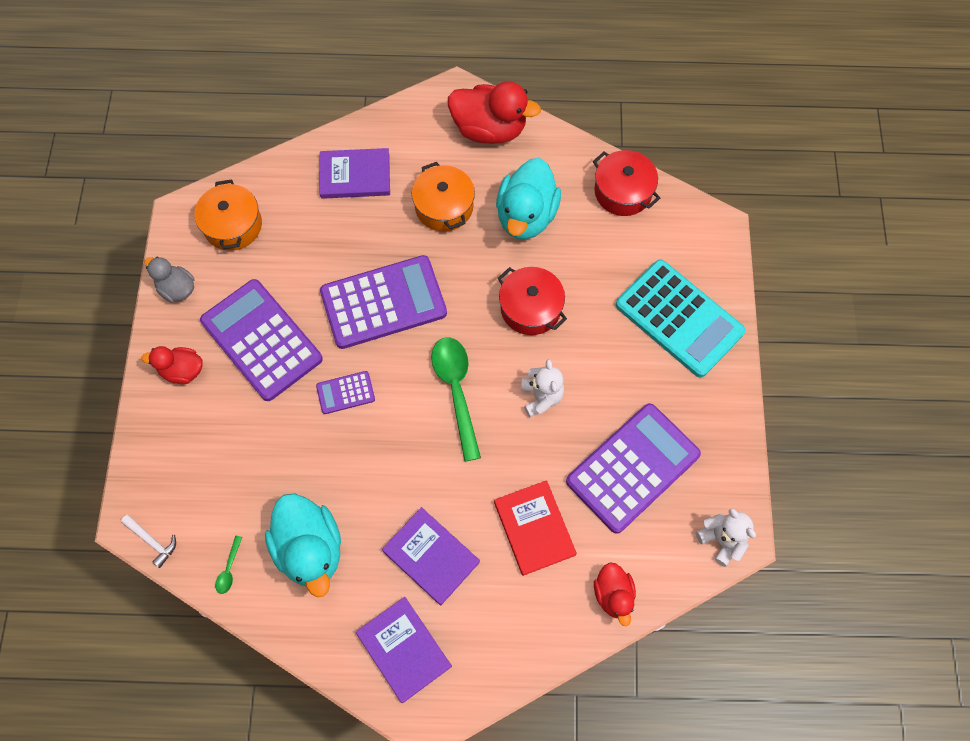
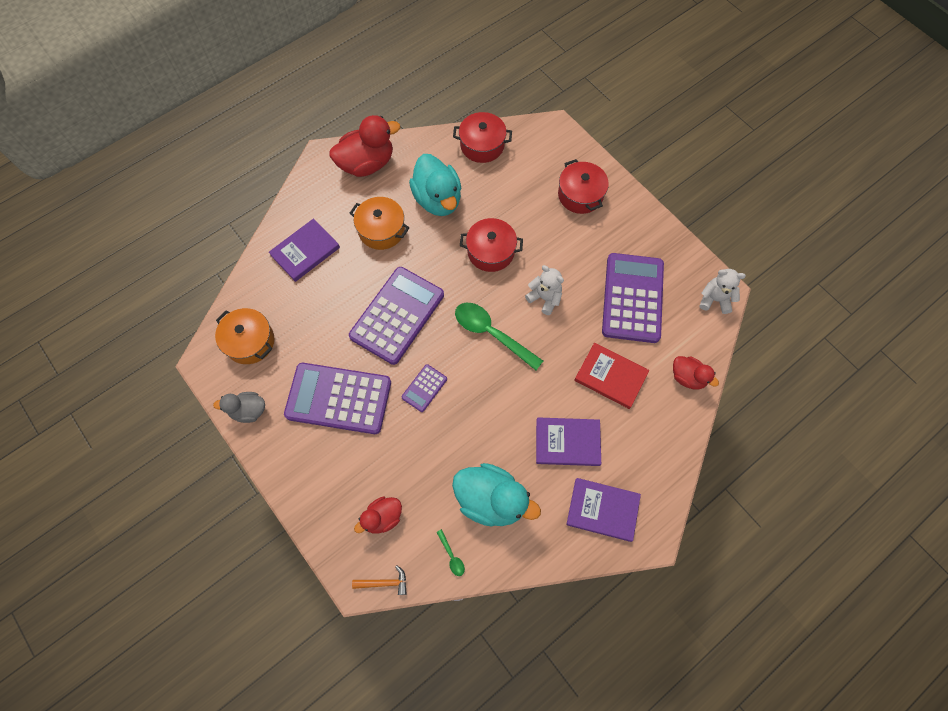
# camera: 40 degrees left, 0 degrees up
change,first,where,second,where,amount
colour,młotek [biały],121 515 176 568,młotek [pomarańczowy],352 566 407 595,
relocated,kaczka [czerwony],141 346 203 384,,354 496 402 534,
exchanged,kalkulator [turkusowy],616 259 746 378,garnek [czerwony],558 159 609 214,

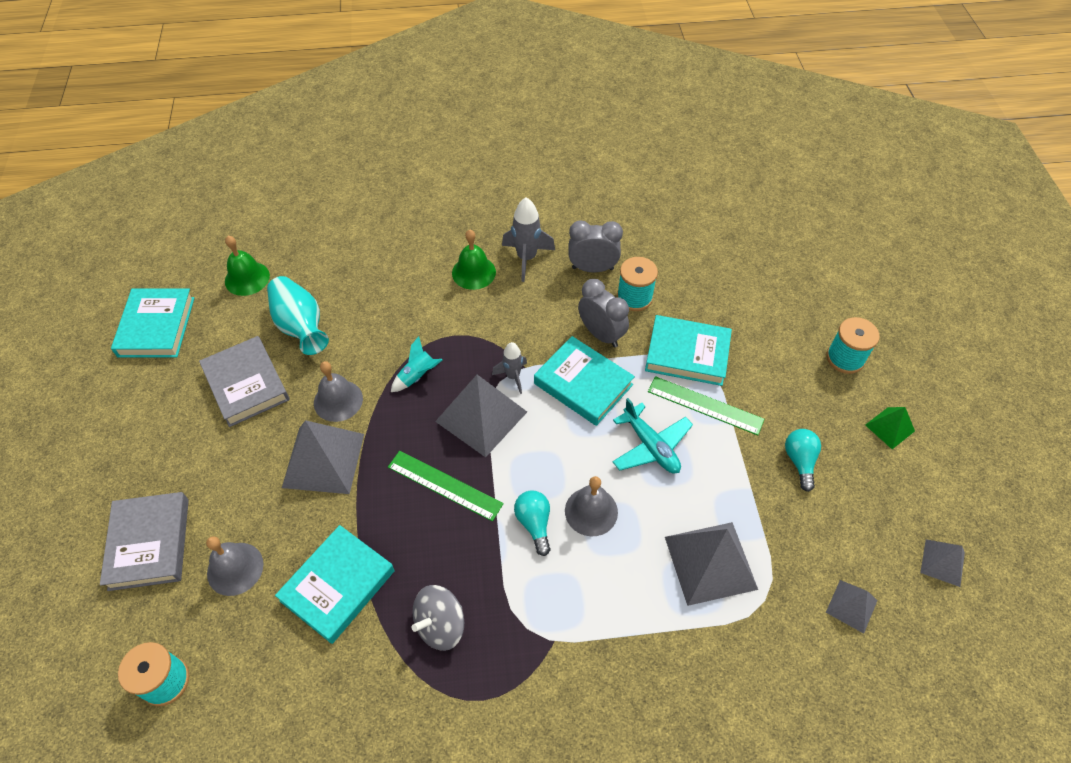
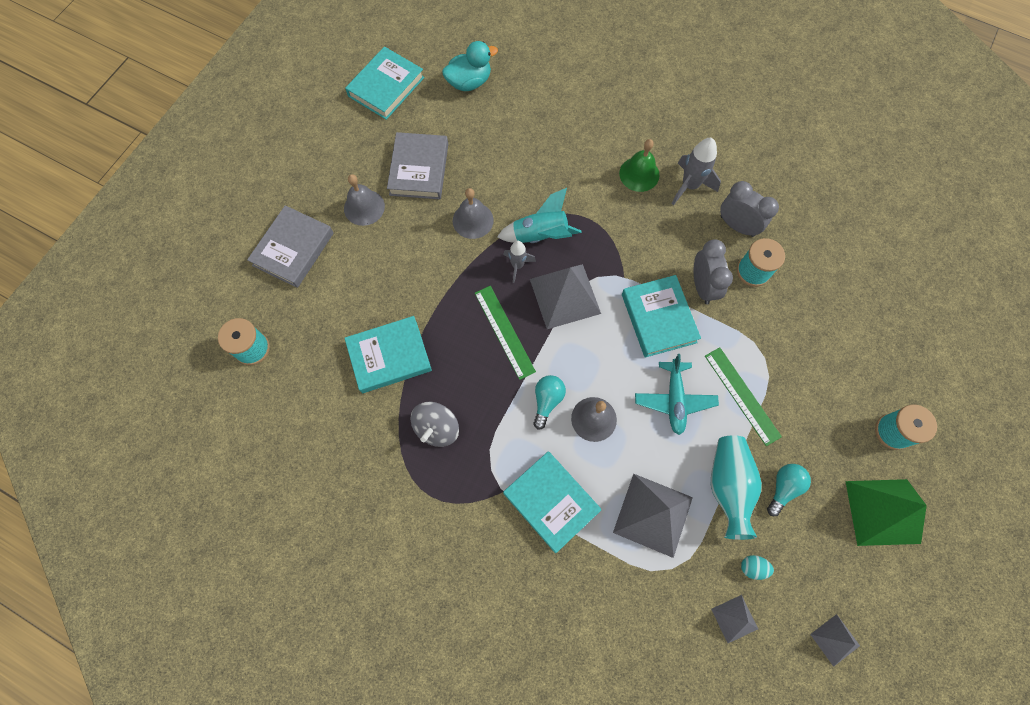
# camera: 35 degrees right, 15 degrees up
change,first,where,second,where,amount
relocated,dzwonek [szary],206 536 264 596,,344 174 385 226,
spun,bączek [szary],412 585 464 651,,411 402 459 447,60 degrees counterclockwise
exchanged,dzwonek [zielony],225 236 270 296,kaczka [turkusowy],442 41 498 91,
size,rakieta [turkusowy],391 336 442 392,,497 188 582 243,x1.57
relocated,rakieta [szary],492 342 527 394,,503 241 536 283,
relocated,książka [turkusowy],645 315 732 386,,503 451 601 553,
relocated,wazon [turkusowy],267 276 329 355,,711 435 762 540,
appeared,,,jajko [turkusowy],741 555 774 580,
size,piramida [zielony],865 407 915 449,,845 479 927 546,x1.90
missing,piramida [szary],282 420 364 494,,,

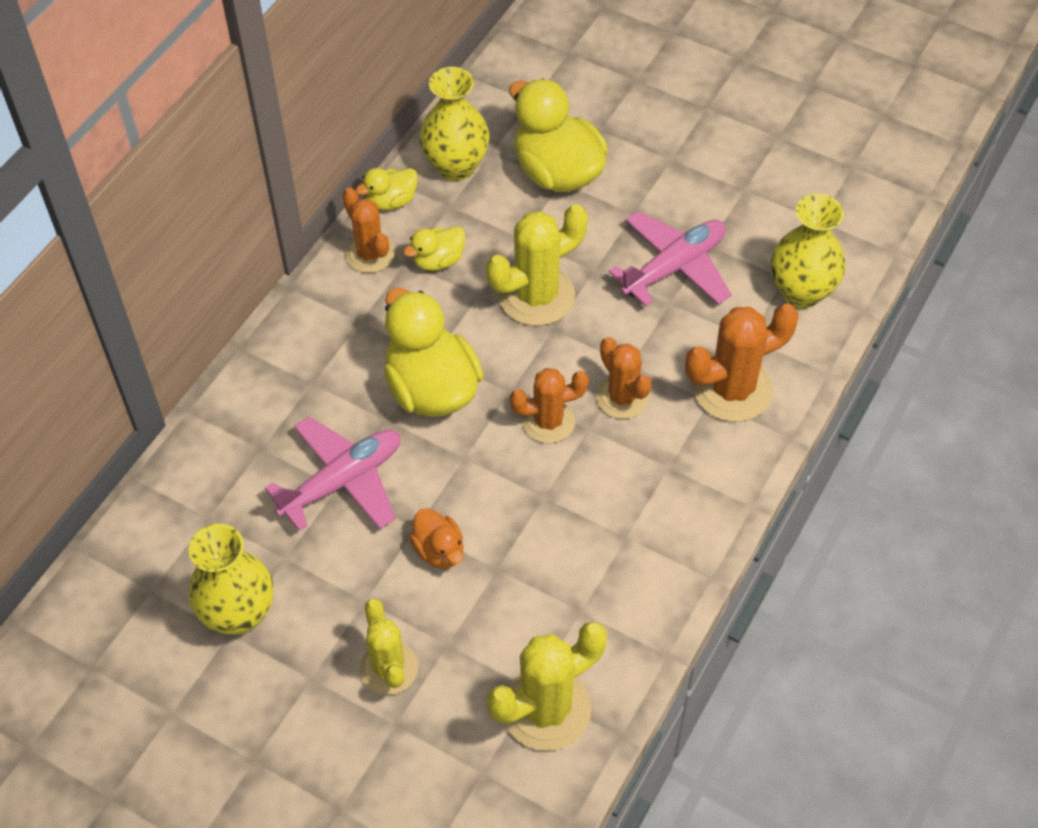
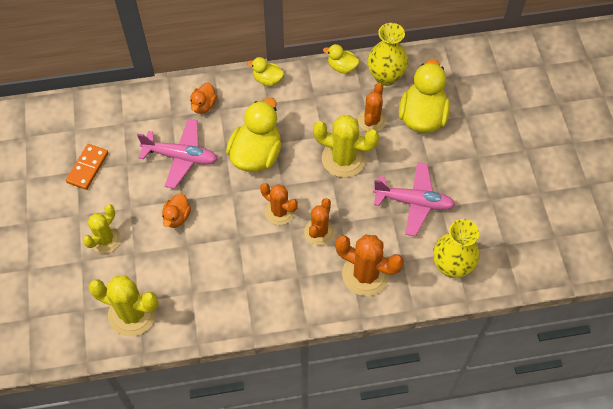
# camera: 50 degrees right, 5 degrees up
change,first,where,second,where,amount
exchanged,wazon [żółty],188 524 273 635,kostka domina [pomarańczowy],66 144 108 190,
appeared,,,kaczka [pomarańczowy],190 82 217 114,
relocated,kaczka [żółty],403 226 466 271,,247 57 284 86,
relocated,kaktus [pomarańczowy],342 187 395 273,,358 83 386 132,

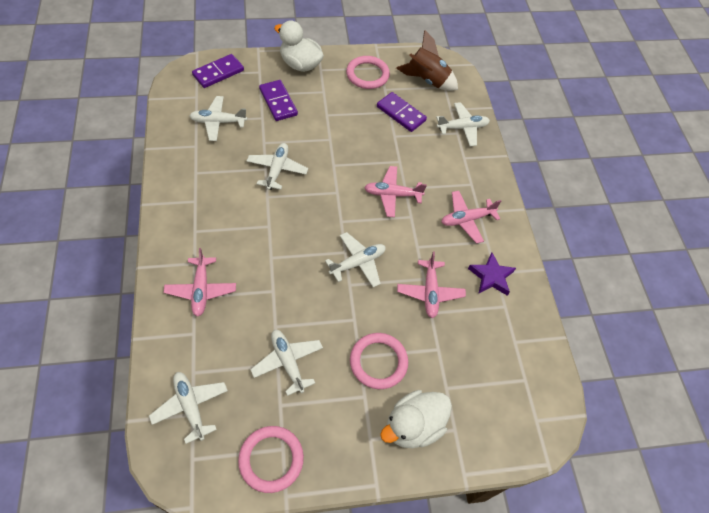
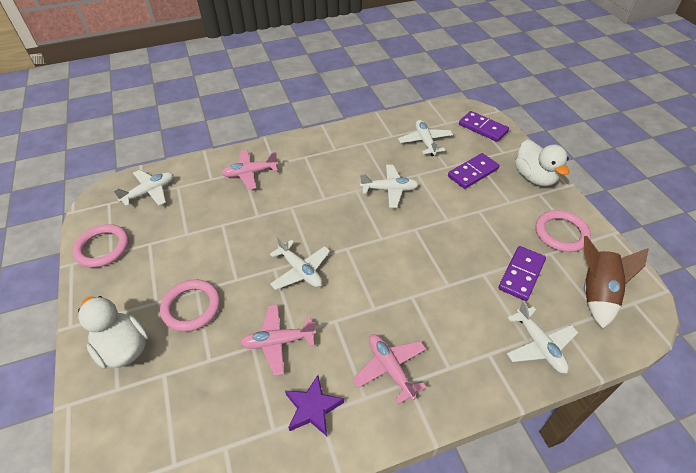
# camera: 85 degrees right, 10 degrees down
change,first,where,second,where,amount
spun,kaczka [biały],274 21 324 72,,515 140 569 186,135 degrees clockwise
missing,samolot [biały],250 330 323 396,,,
missing,samolot [różowy],364 166 427 217,,,

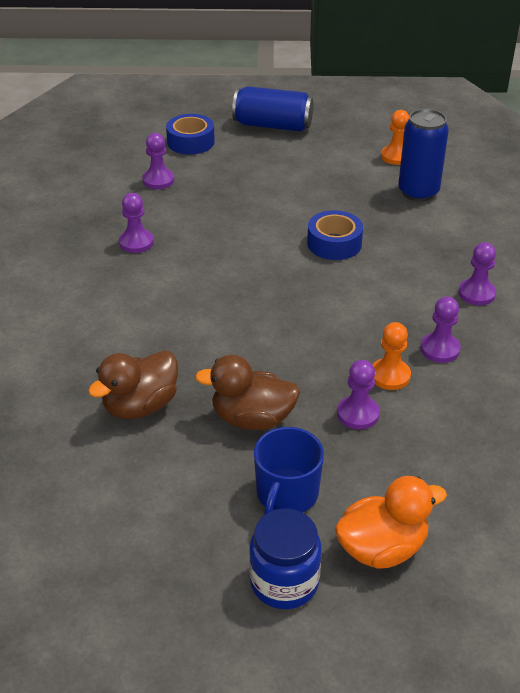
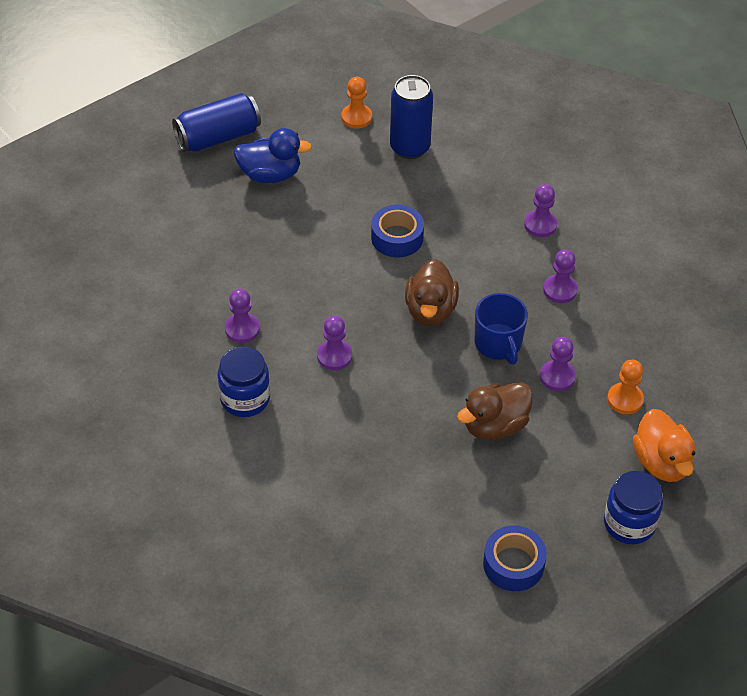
# camera: 40 degrees left, 10 degrees up
change,first,where,second,where,amount
appeared,,,słoik [niebieski],217 346 270 417,
appeared,,,kaczka [niebieski],233 128 312 183,
relocated,pionek [fioletowy],142 133 174 189,,317 316 352 370,
relocated,kaczka [brązowy],88 350 178 419,,405 259 459 326,
relocated,kubek [niebieski],254 427 324 515,,475 293 528 365,
relocated,taśma klejąca [niebieski],166 114 215 155,,483 525 547 591,
relocated,pionek [pomarańczowy],372 322 411 390,,607 360 644 414,
spun,kaczka [pomarańczowy],335 476 447 569,,633 409 695 482,135 degrees clockwise

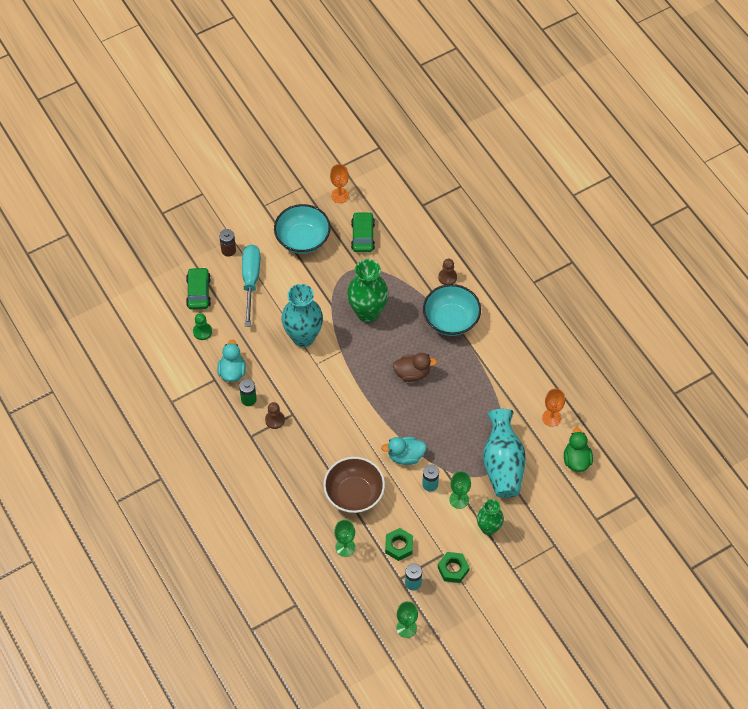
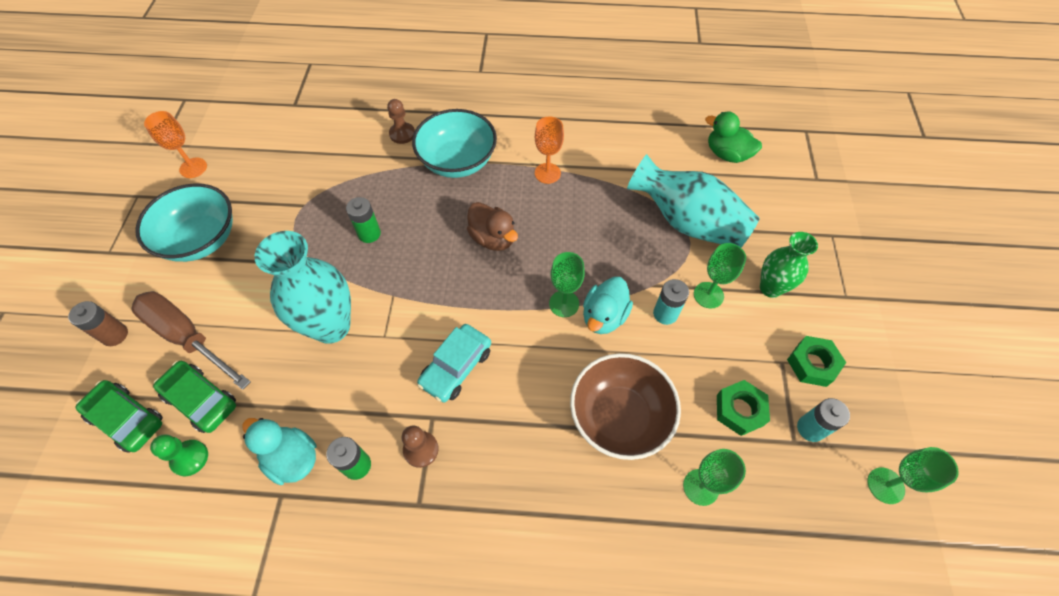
# camera: 55 degrees left, 0 degrees up
change,first,where,second,where,amount
colour,śrubokręt [turkusowy],242 244 260 327,śrubokręt [brązowy],131 291 251 390,
relocated,samochód [zielony],351 212 375 252,,153 361 236 433,
exchanged,wazon [zielony],347 259 389 323,bateria [zielony],346 197 381 243,
appeared,,,samochód [turkusowy],417 324 491 403,
spun,kaczka [brązowy],393 353 437 382,,467 202 518 251,105 degrees clockwise
relocated,kielich [pomarańczowy],542 388 565 427,,535 116 564 184,
appeared,,,kielich [zielony],549 252 585 317,

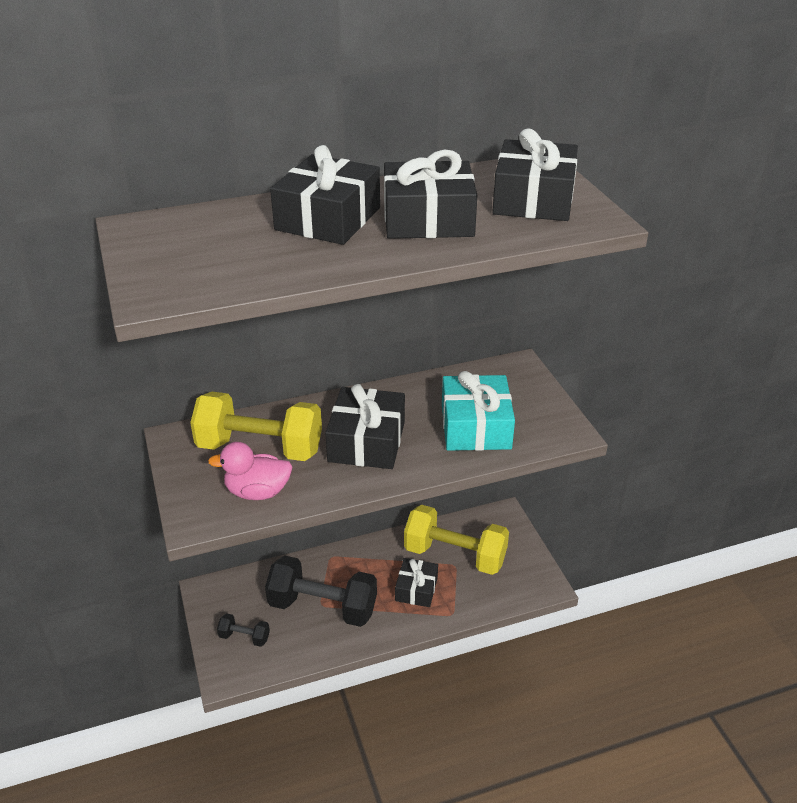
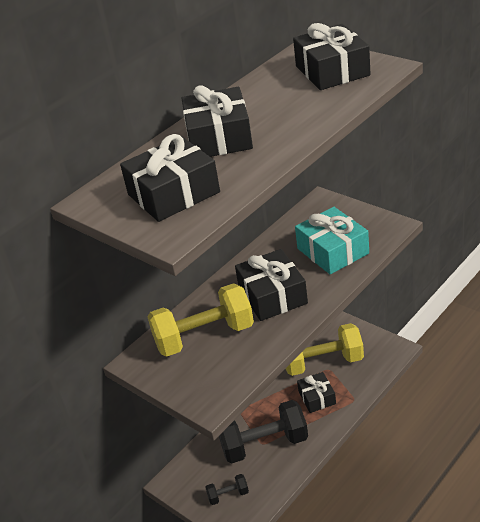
# camera: 25 degrees left, 0 degrees up
change,first,where,second,where,amount
relocated,prezent [czarny],384 149 477 239,,120 134 220 222,
missing,kaczka [różowy],208 442 293 500,,,

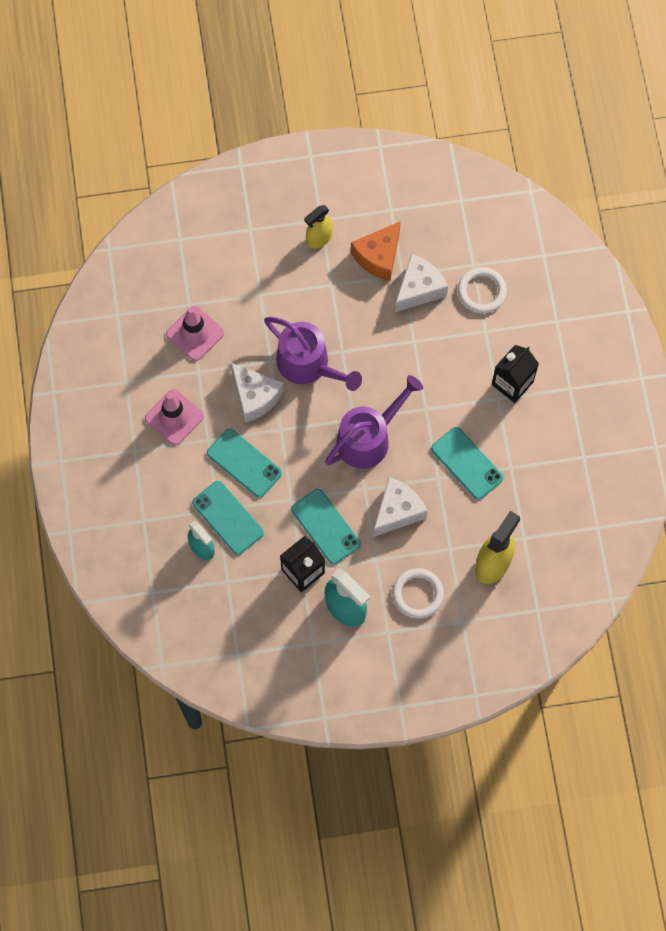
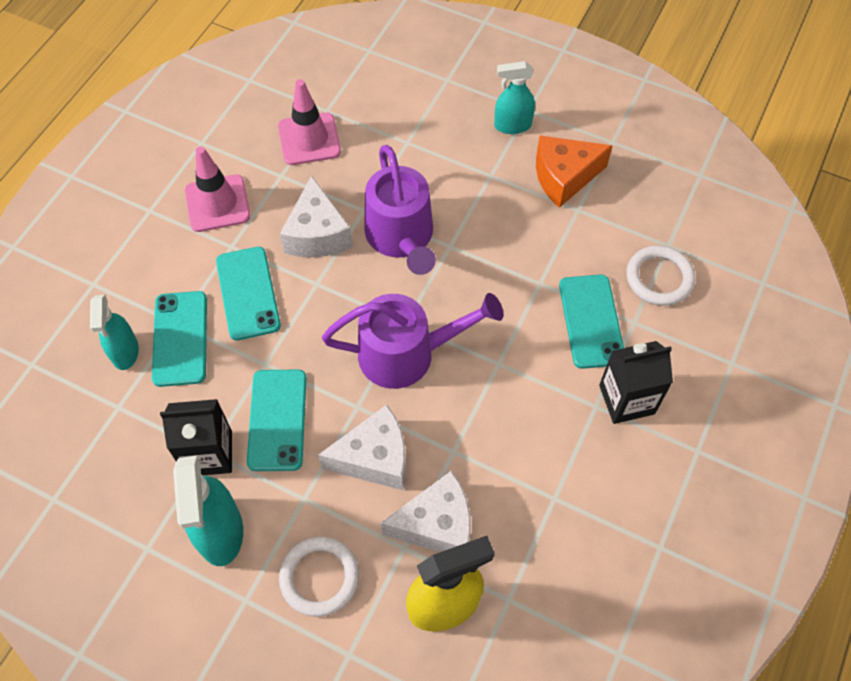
# camera: 35 degrees right, 10 degrees down
change,first,where,second,where,amount
relocated,ser [biały],395 254 448 312,,381 471 471 552,
colour,spryskiwacz [żółty],304 205 333 249,spryskiwacz [turkusowy],494 61 535 134,
relocated,telefon [turkusowy],431 427 503 500,,559 275 624 369,

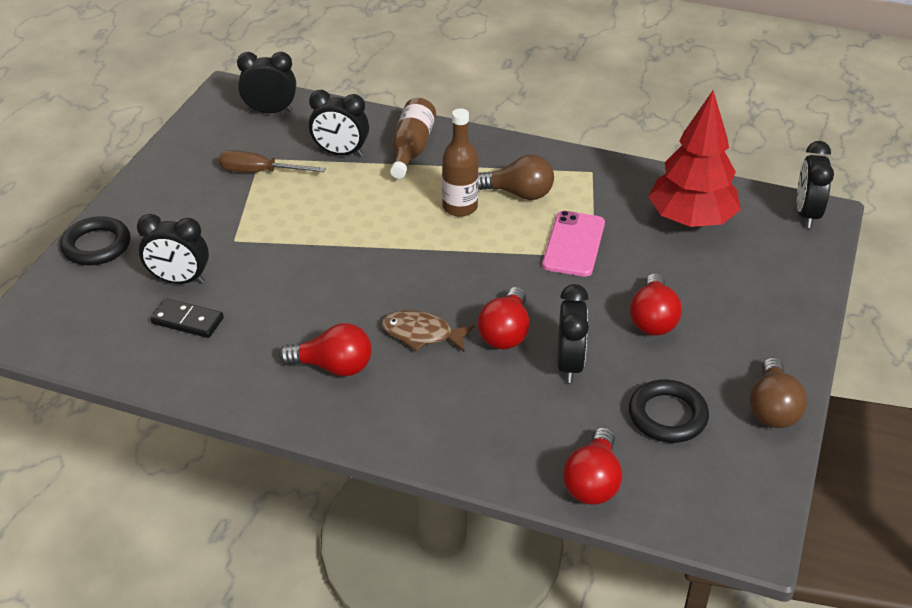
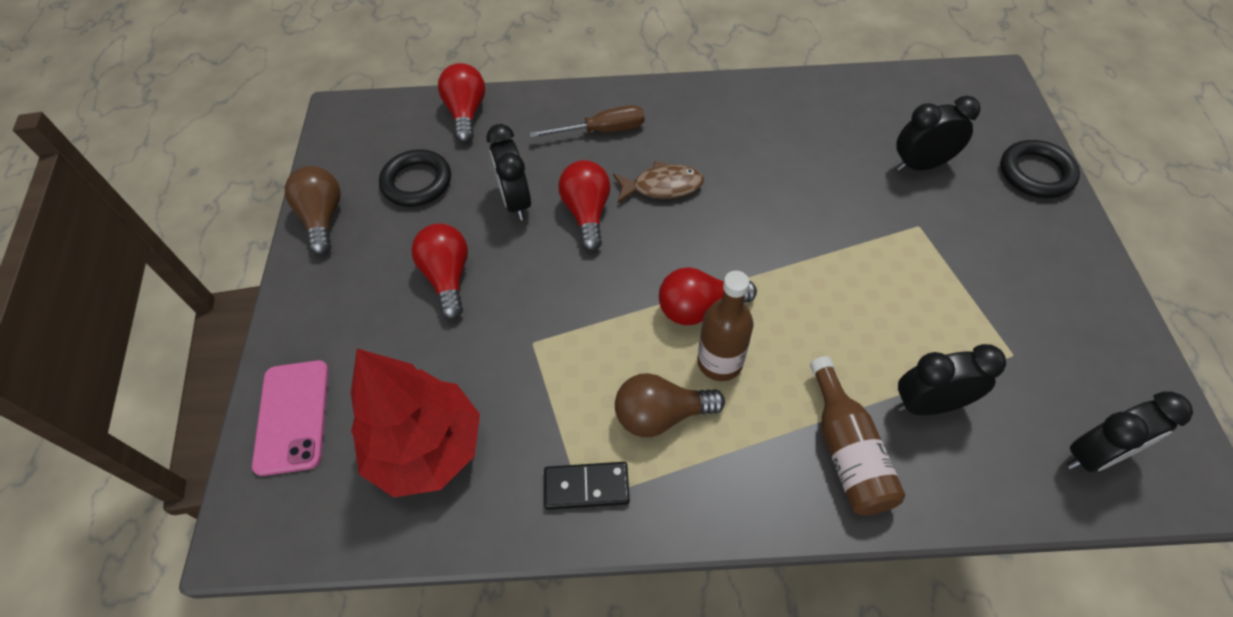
# camera: 160 degrees right, 15 degrees up
change,first,where,second,where,amount
relocated,telefon [różowy],542 211 605 277,,252 360 329 476,
relocated,śrubokręt [brązowy],219 150 326 172,,529 105 645 138,
relocated,kostka domina [czarny],151 298 224 338,,544 462 630 510,
relocated,żarówka [czerwony],279 323 372 376,,659 267 757 325,
missing,budzik [czarny],797 141 834 228,,,

